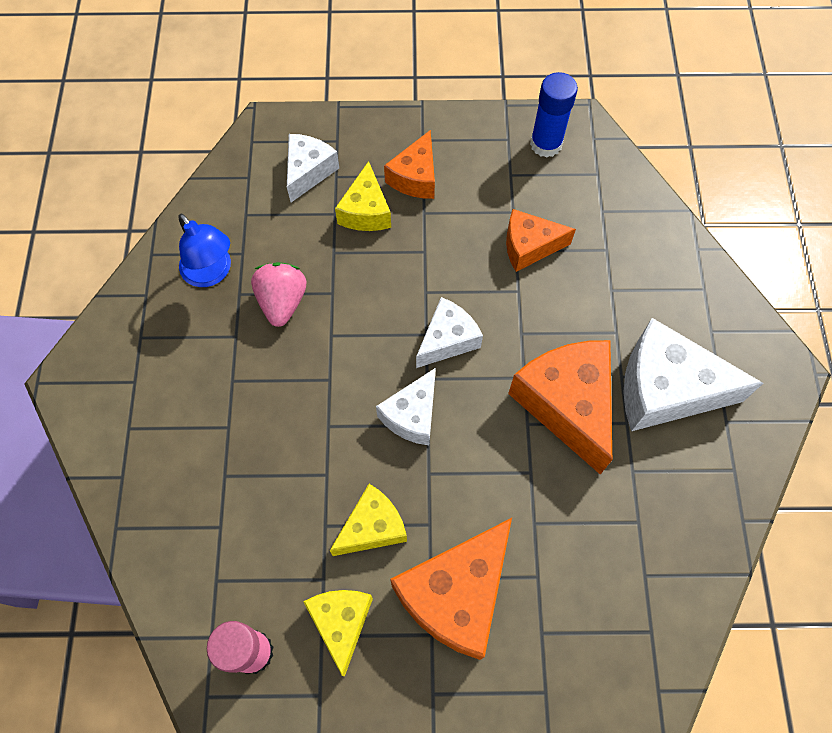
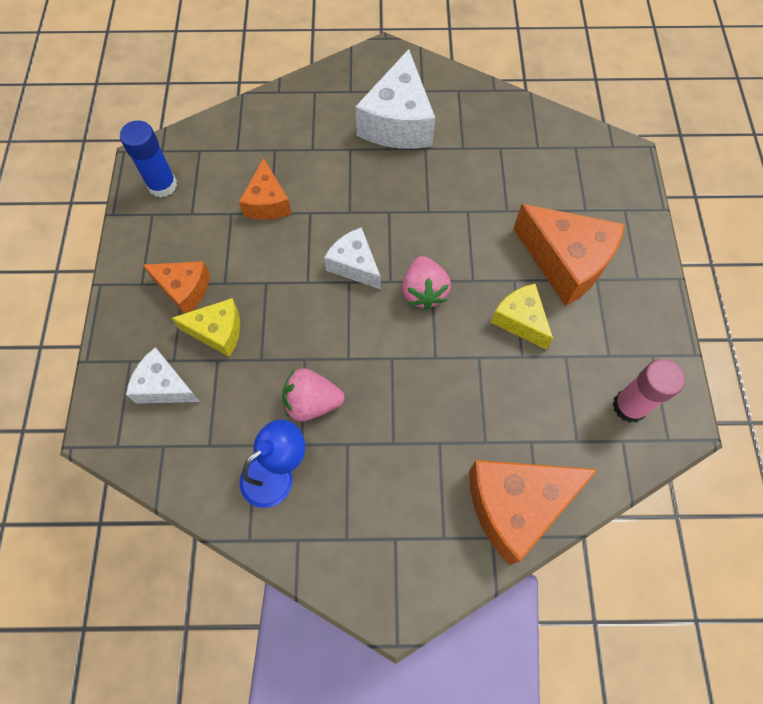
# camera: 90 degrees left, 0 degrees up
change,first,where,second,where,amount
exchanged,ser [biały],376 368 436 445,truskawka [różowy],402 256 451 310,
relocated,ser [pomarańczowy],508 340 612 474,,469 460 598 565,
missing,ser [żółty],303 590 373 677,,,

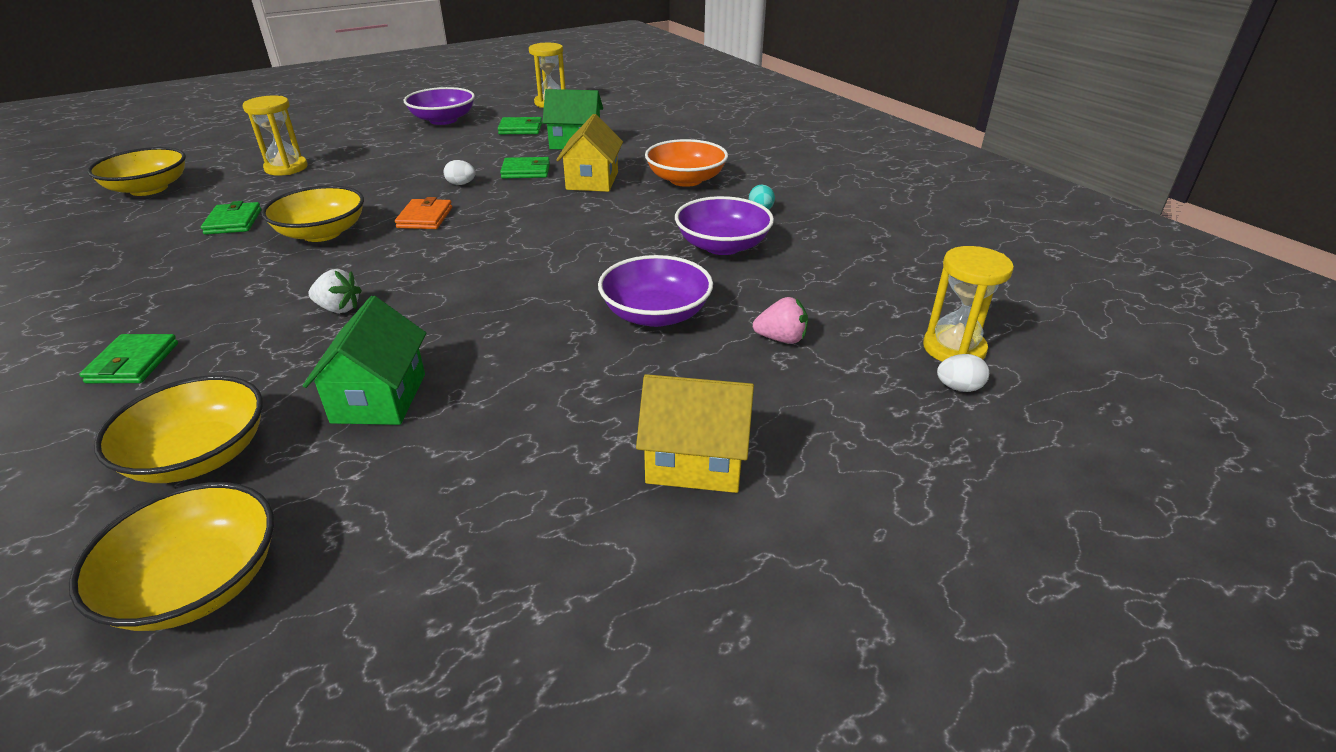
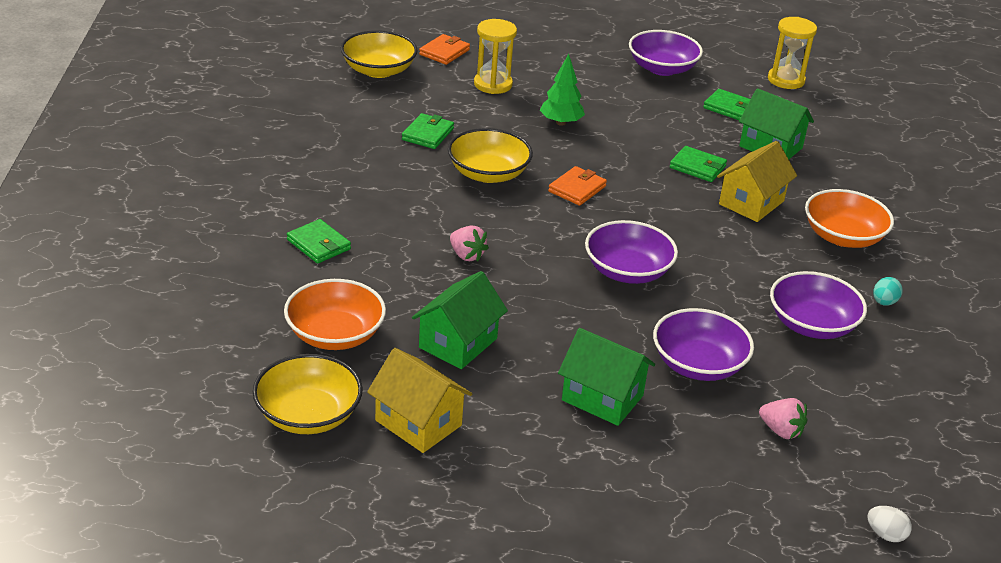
# camera: 30 degrees right, 0 degrees up
change,first,where,second,where,amount
colour,miska [żółty],94 375 263 483,miska [pomarańczowy],284 279 386 350,
spun,portfel [zielony],79 334 178 383,,287 219 351 264,75 degrees counterclockwise
relocated,domek [żółty],636 374 754 493,,367 348 472 453,
appeared,,,portfel [pomarańczowy],419 34 470 65,
colour,truskawka [biały],308 269 362 313,truskawka [różowy],450 226 489 261,
appeared,,,drzewko [zielony],540 54 585 126,
appeared,,,domek [zielony],558 328 655 426,
appeared,,,miska [fioletowy],585 220 678 284,
missing,jajko [biały],444 160 476 185,,,
missing,klepsydra [żółty],923 246 1014 362,,,

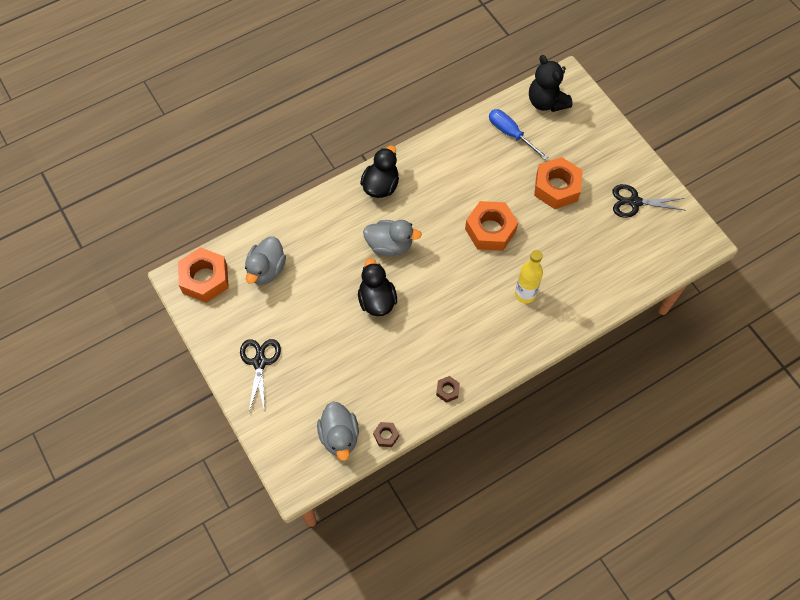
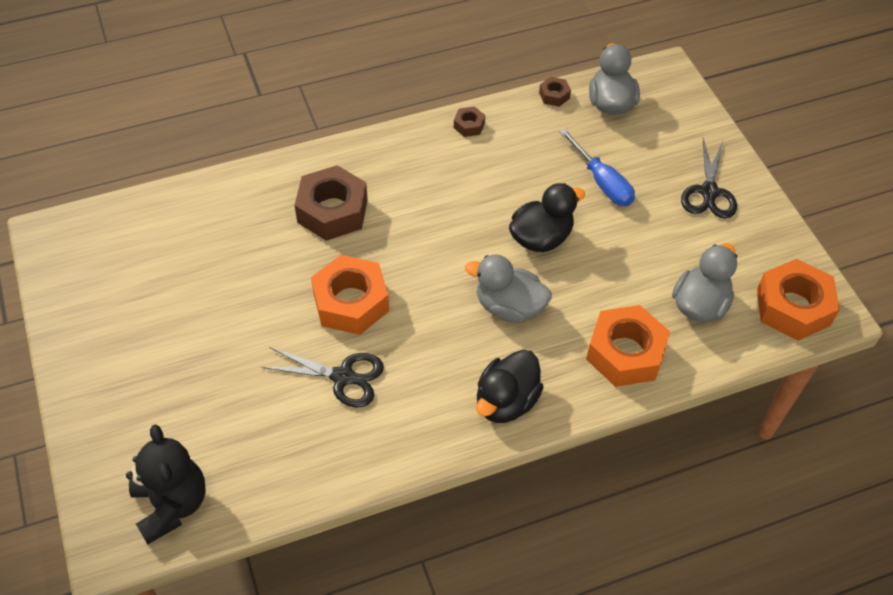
# camera: 170 degrees left, 10 degrees down
change,first,where,second,where,amount
relocated,nożyczki [czarny],612 184 685 218,,261 347 384 408,
exchanged,butelka [żółty],515 250 543 304,nakrętka [brązowy],295 165 368 241,
spun,kaczka [czarny],358 258 397 316,,509 183 585 252,120 degrees counterclockwise
relocated,śrubokręt [niebieski],489 109 548 160,,559 128 635 206,
relocated,nakrętka [pomarańczowy],534 157 583 209,,586 305 670 387,

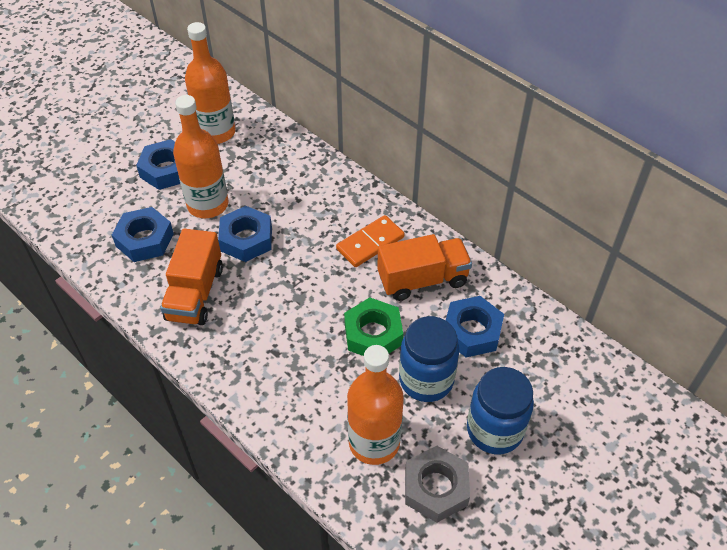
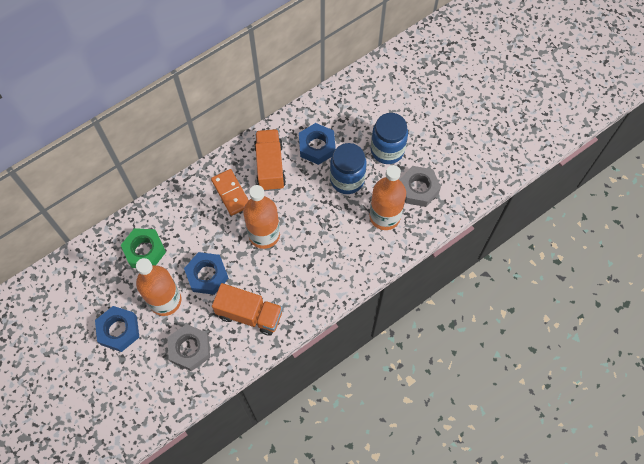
# camera: 80 degrees left, 15 degrees up
change,first,where,second,where,amount
relocated,nakrętka [zielony],344 297 403 356,,121 228 166 268,
colour,nakrętka [niebieski],112 207 174 262,nakrętka [szary],167 324 210 371,
relocated,butelka [pomarańczowy],185 22 235 144,,243 185 280 249,

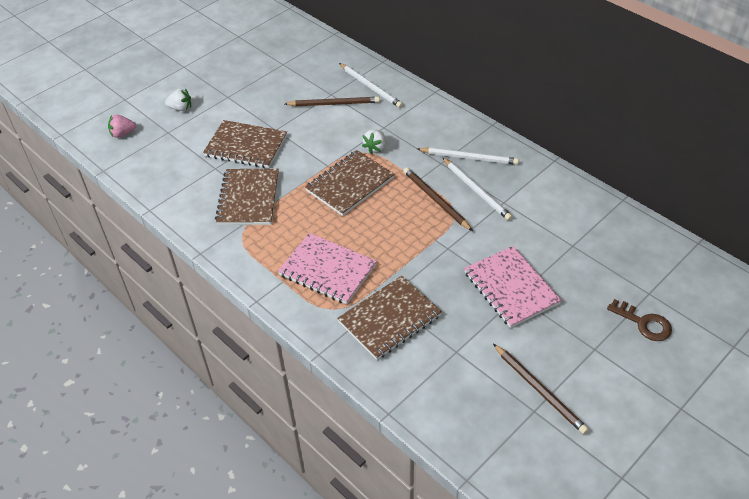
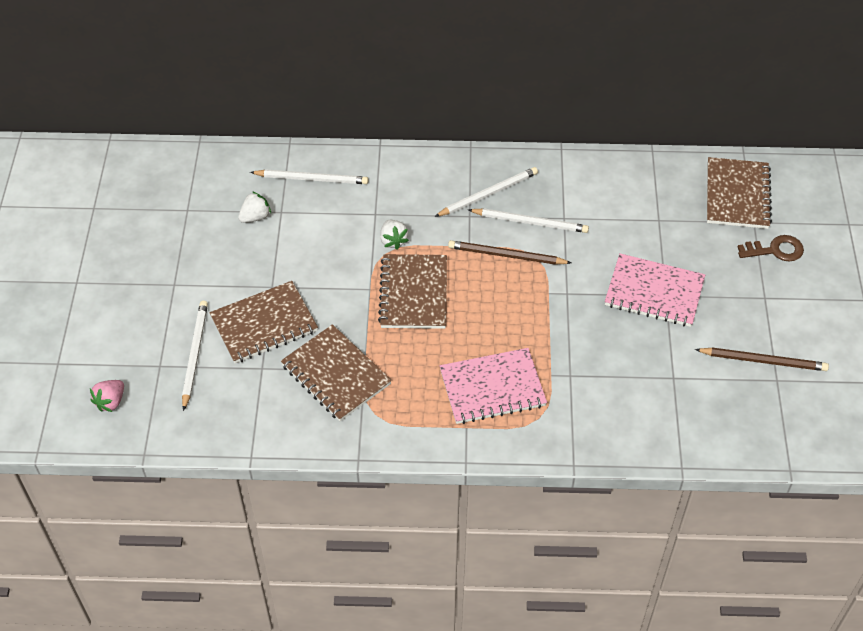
# camera: 45 degrees left, 5 degrees up
change,first,where,second,where,amount
appeared,,,ołówek [biały],182 301 208 411,
relocated,truskawka [biały],165 89 191 111,,238 191 271 223,
relocated,zeszyt [brązowy],337 275 442 360,,707 157 772 229,
missing,ołówek [brązowy],285 97 380 106,,,

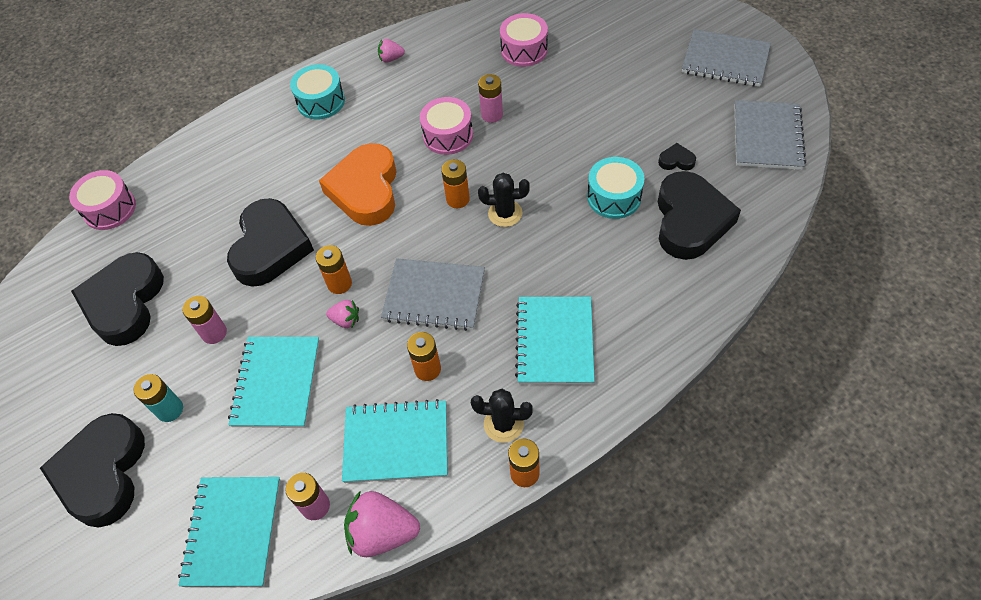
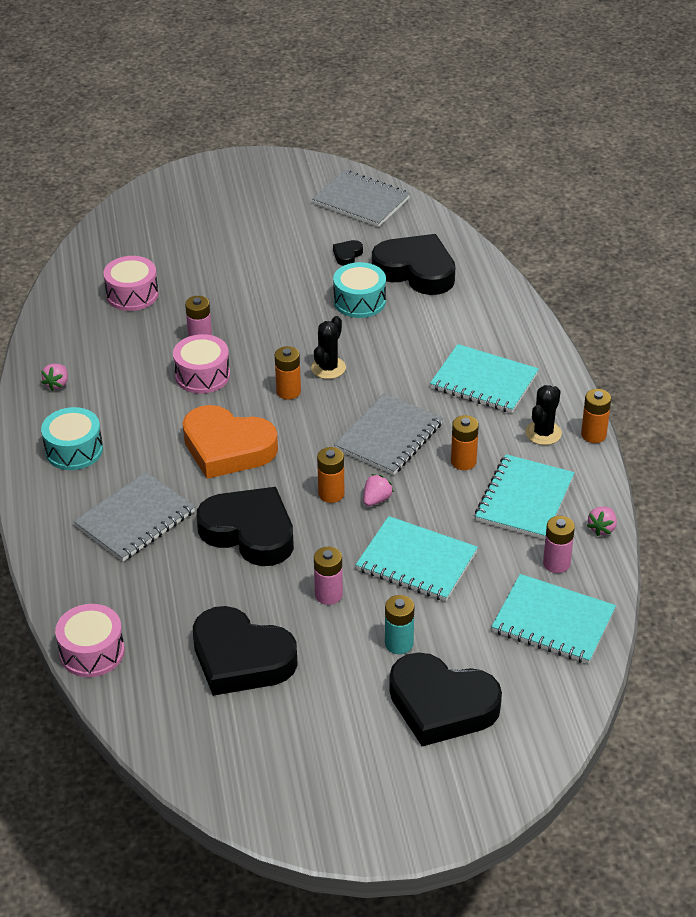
# camera: 70 degrees left, 15 degrees down
change,first,where,second,where,amount
relocated,zeszyt [szary],682 29 771 87,,73 472 195 562,
size,truskawka [różowy],344 490 420 557,,587 506 617 536,x0.53

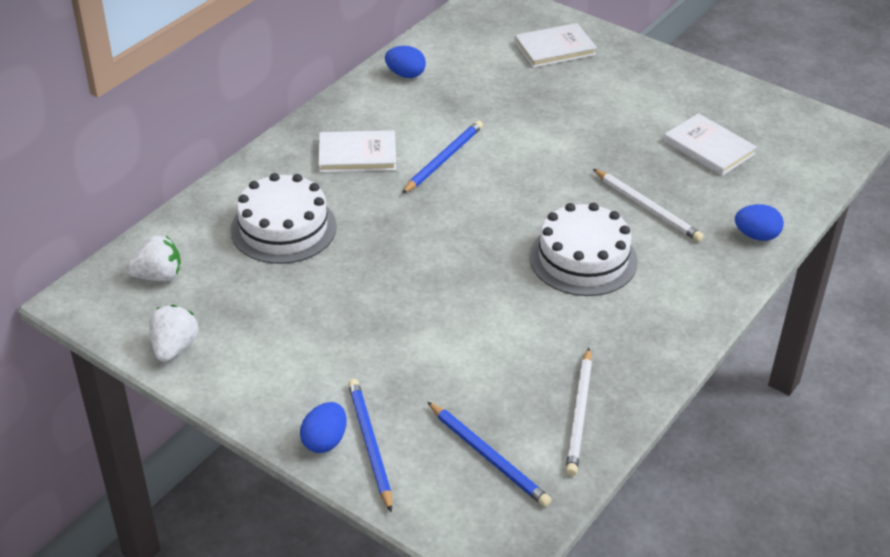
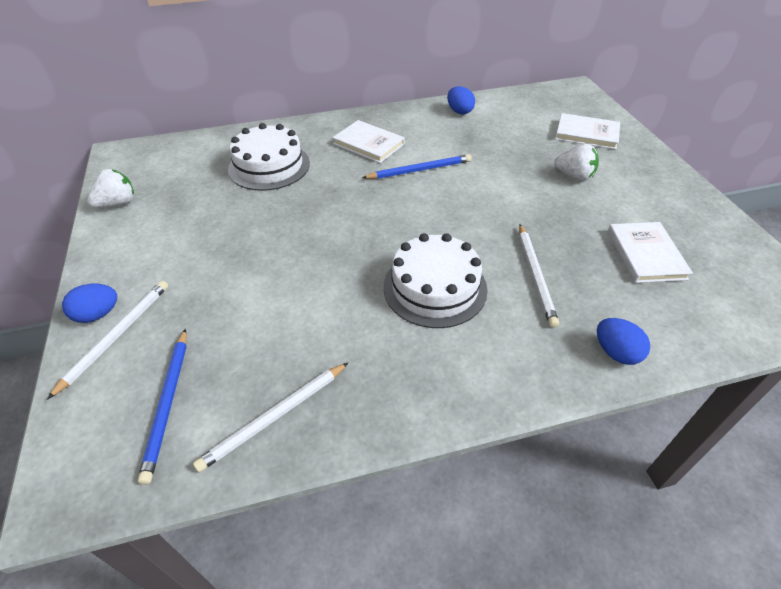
# camera: 40 degrees right, 5 degrees up
change,first,where,second,where,amount
colour,ołówek [niebieski],348 379 392 513,ołówek [biały],47 281 168 400,
relocated,truskawka [biały],125 236 181 281,,554 144 599 181,

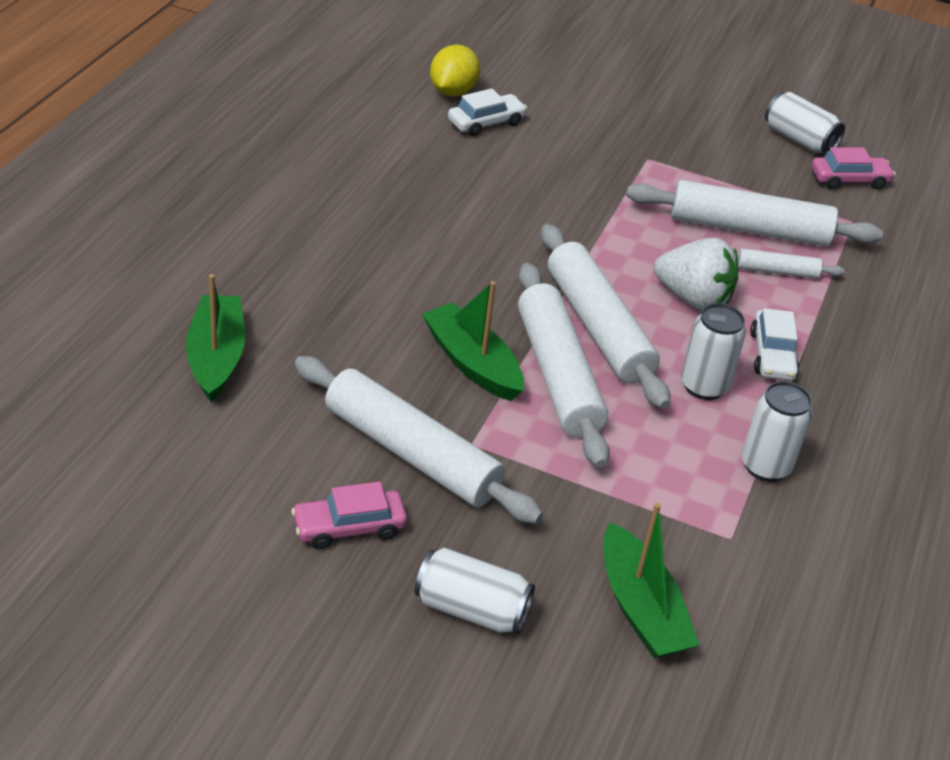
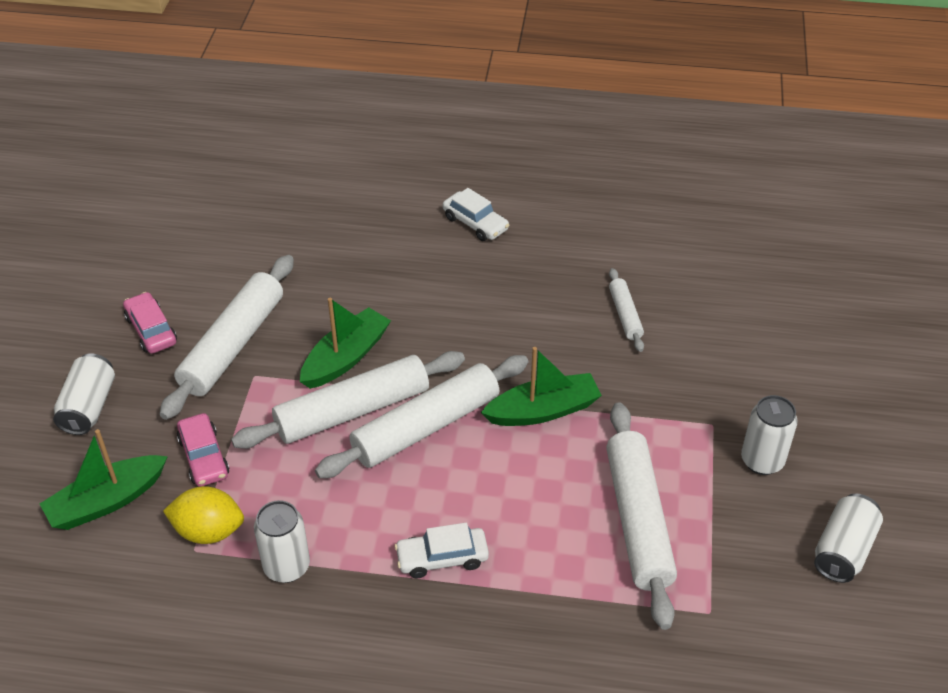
# camera: 80 degrees right, 5 degrees up
change,first,where,second,where,amount
relocated,cytryna [żółty],430 45 480 96,,163 486 244 544,
relocated,samochód [różowy],811 147 895 190,,177 413 229 487,
relocated,samochód [biały],448 88 527 136,,443 188 509 241,
relocated,łódka [zielony],186 274 245 402,,481 347 602 426,
relocated,wałek do ciasta [biały],737 248 845 279,,609 268 644 352,
relocated,puszka [biały],681 303 746 400,,741 395 798 475,
missing,truskawka [biały],654 238 738 311,,,

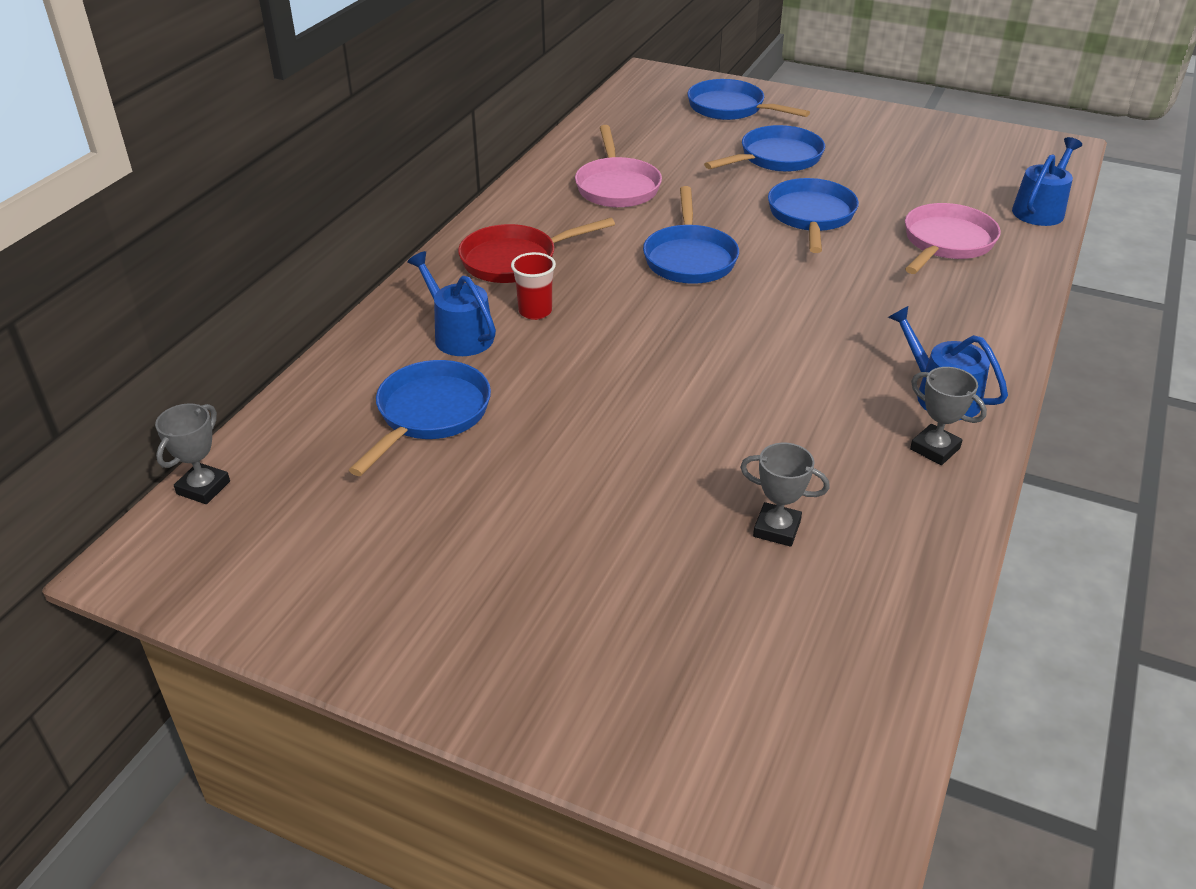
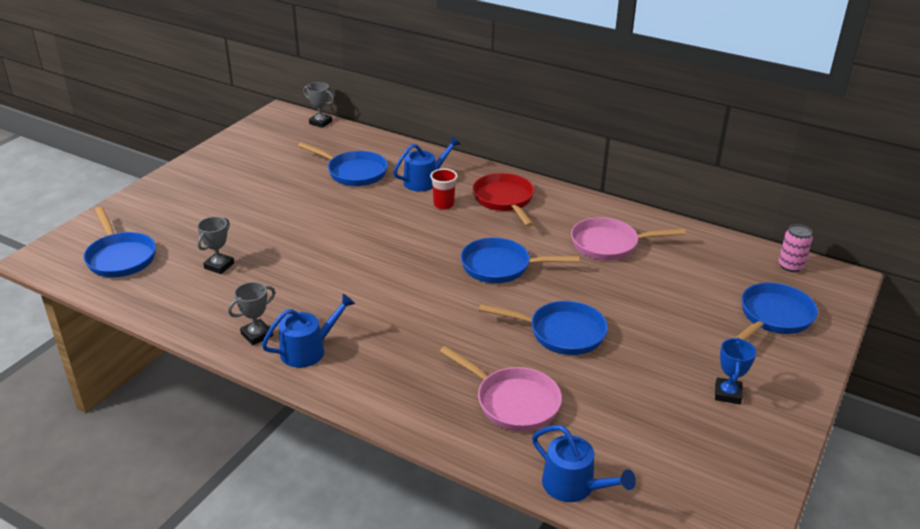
# camera: 95 degrees right, 5 degrees down
change,first,where,second,where,amount
relocated,patelnia [niebieski],704 125 825 172,,83 207 156 277,
appeared,,,puchar [niebieski],715 338 756 404,
appeared,,,puszka [różowy],778 224 813 272,

